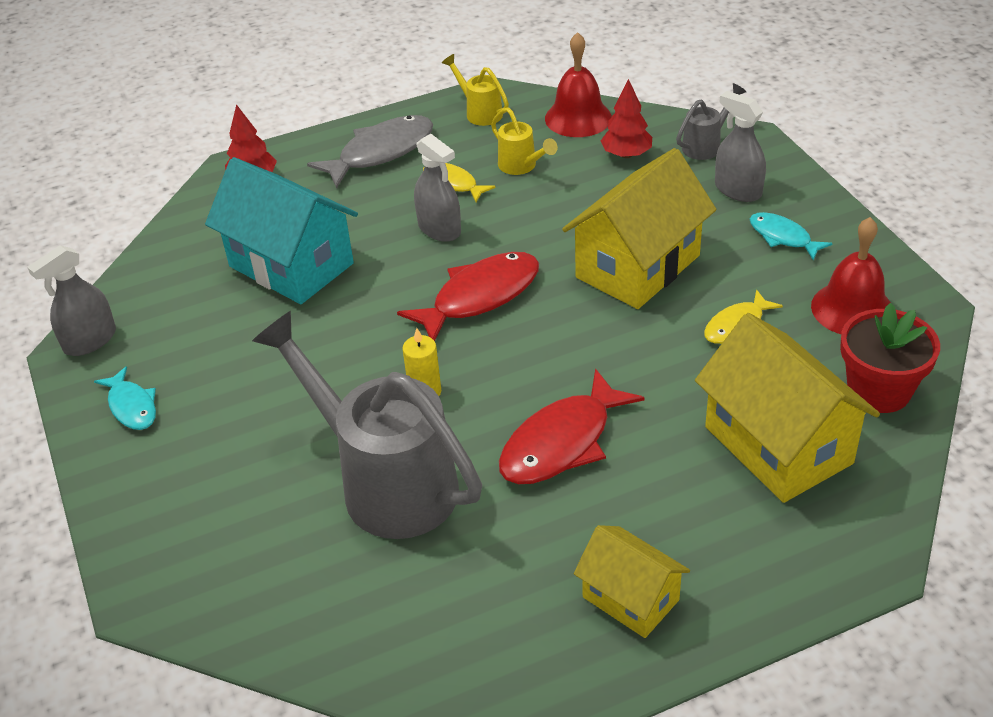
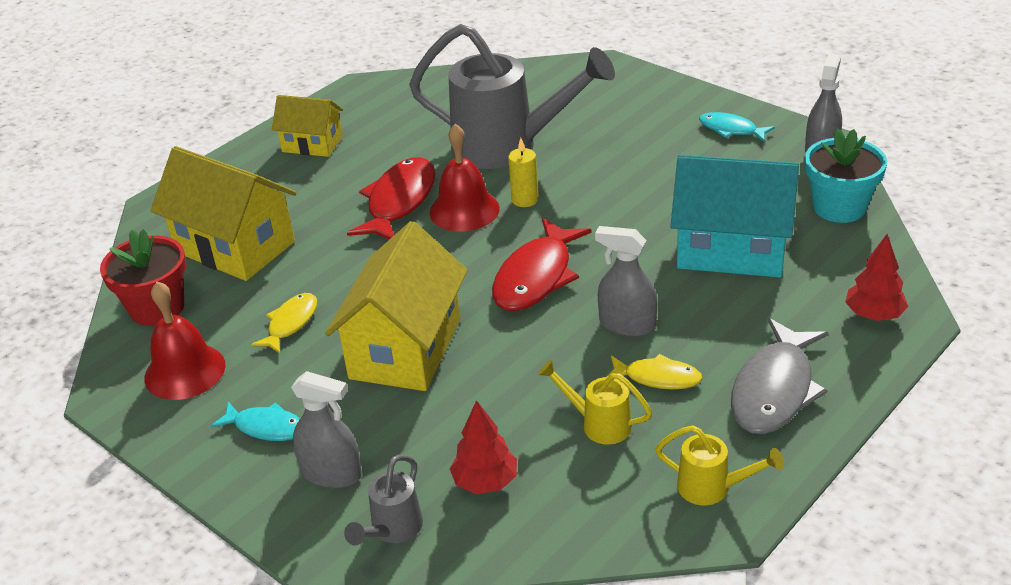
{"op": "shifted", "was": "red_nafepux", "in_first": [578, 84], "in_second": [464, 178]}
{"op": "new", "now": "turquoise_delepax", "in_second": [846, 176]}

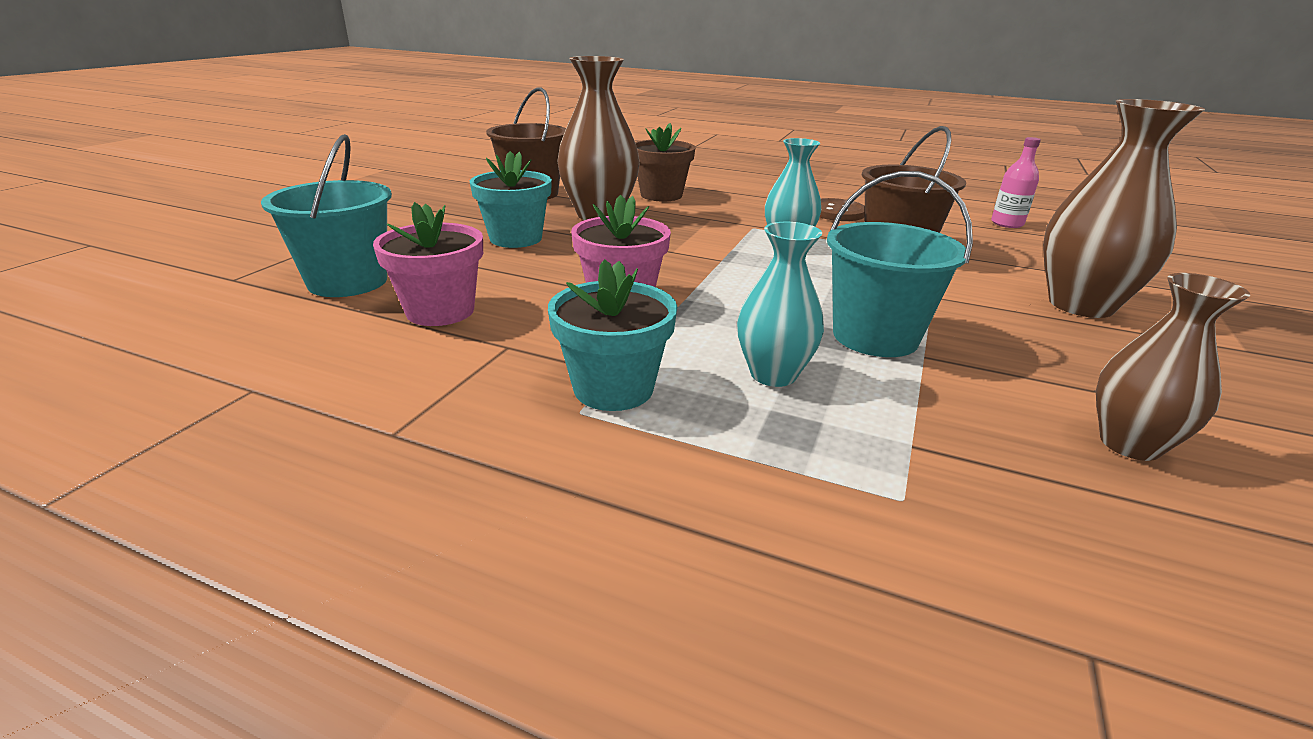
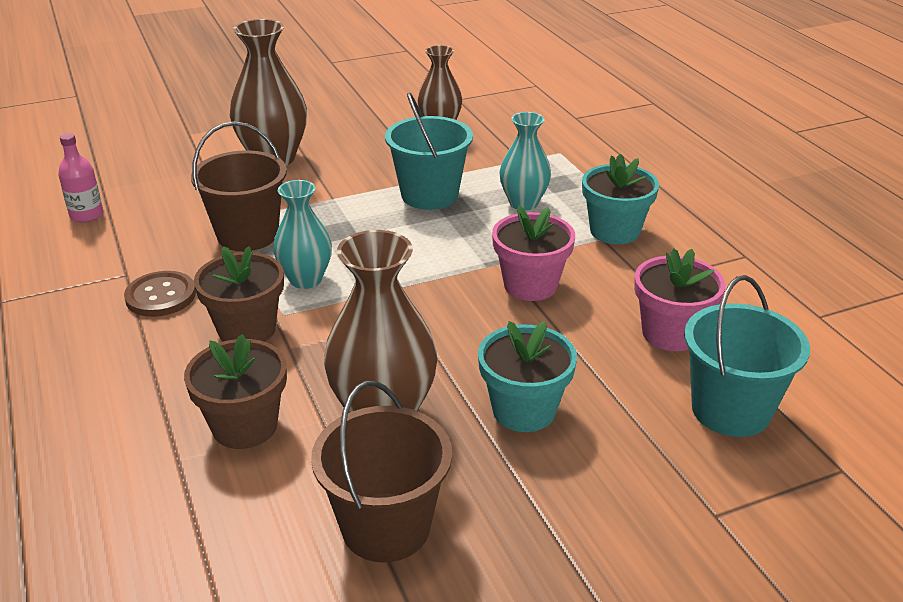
{"op": "new", "now": "brown_delepax", "in_second": [239, 294]}

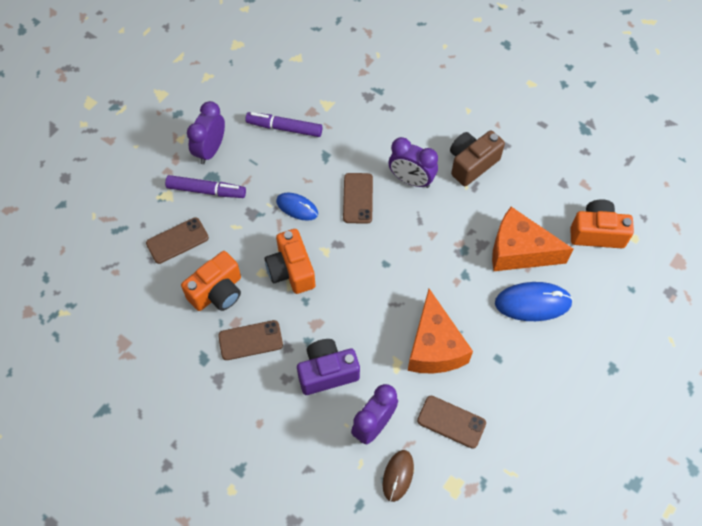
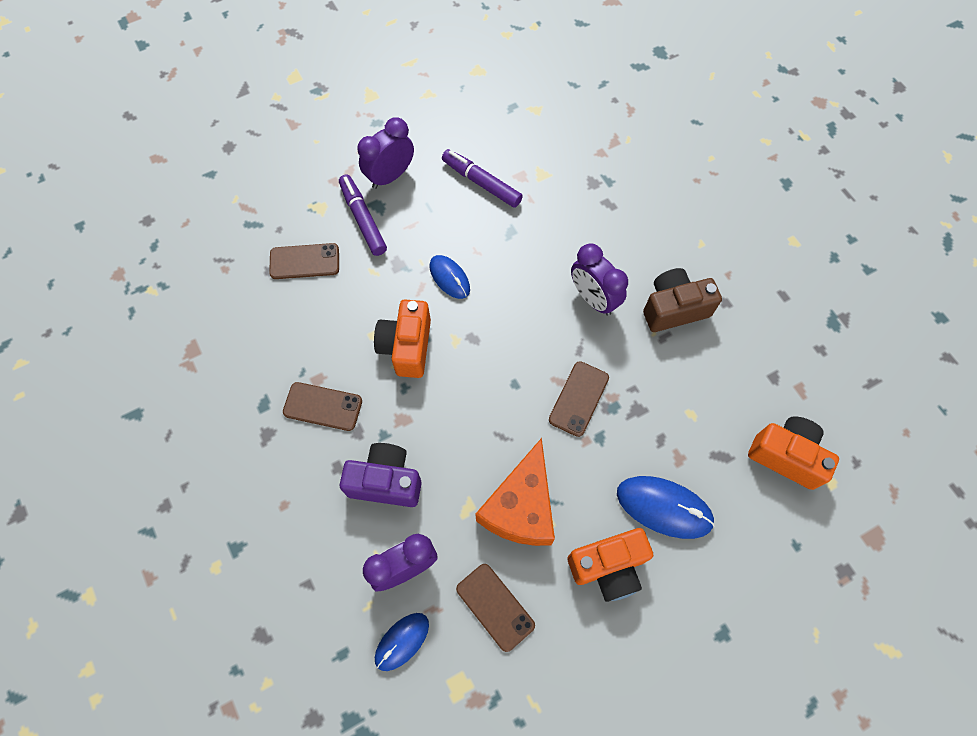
{"op": "rotated", "was": "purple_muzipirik", "in_first": [205, 186], "in_second": [363, 215], "clockwise": -150}
{"op": "shifted", "was": "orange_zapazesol", "in_first": [211, 281], "in_second": [610, 565]}
{"op": "shifted", "was": "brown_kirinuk", "in_first": [358, 198], "in_second": [579, 399]}
{"op": "repainted", "was": "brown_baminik", "now": "blue_baminik", "in_first": [398, 476], "in_second": [402, 642]}
{"op": "gone", "was": "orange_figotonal", "in_first": [533, 239]}

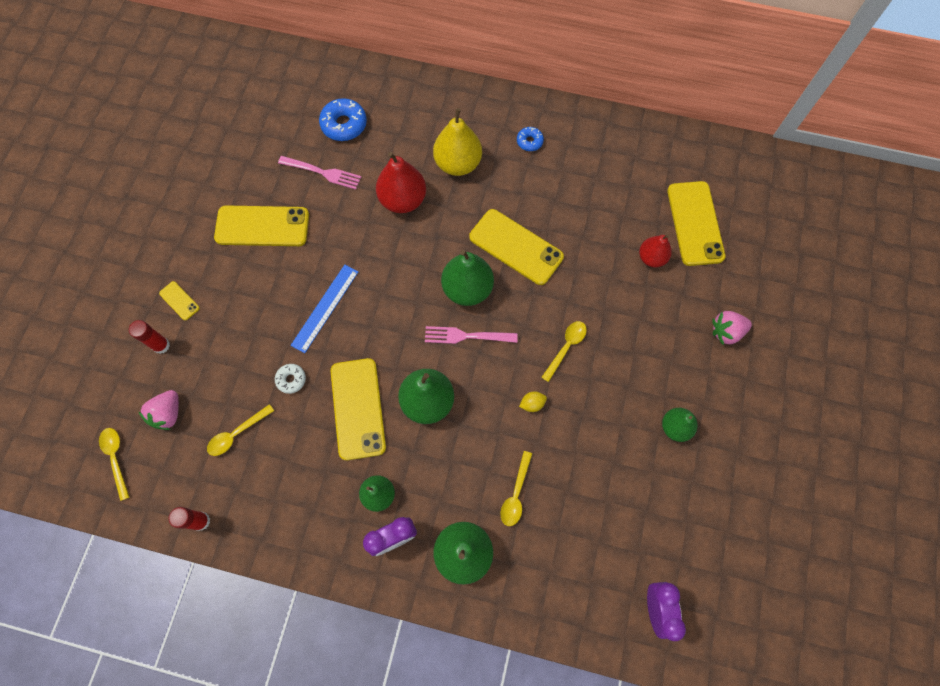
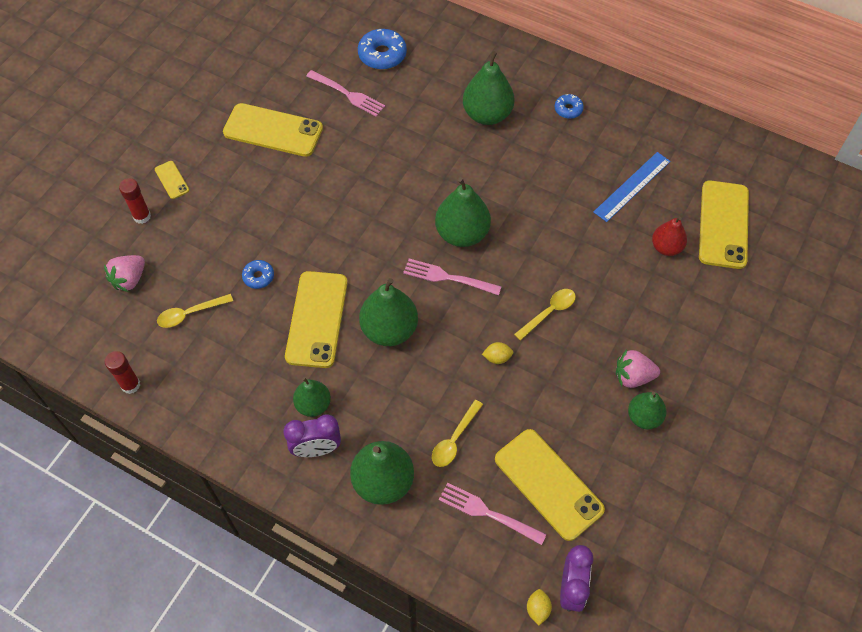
{"op": "gone", "was": "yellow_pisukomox", "in_first": [114, 464]}
{"op": "repainted", "was": "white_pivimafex", "now": "blue_pivimafex", "in_first": [290, 379], "in_second": [258, 274]}
{"op": "shifted", "was": "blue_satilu", "in_first": [324, 309], "in_second": [632, 187]}
{"op": "gone", "was": "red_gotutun", "in_first": [401, 182]}
{"op": "repainted", "was": "yellow_gotutun", "now": "green_gotutun", "in_first": [457, 142], "in_second": [488, 88]}
{"op": "shifted", "was": "yellow_kirinuk", "in_first": [516, 247], "in_second": [550, 485]}
{"op": "shifted", "was": "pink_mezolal", "in_first": [732, 328], "in_second": [638, 369]}
{"op": "new", "now": "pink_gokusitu", "in_second": [493, 513]}
{"op": "new", "now": "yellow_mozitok", "in_second": [539, 607]}

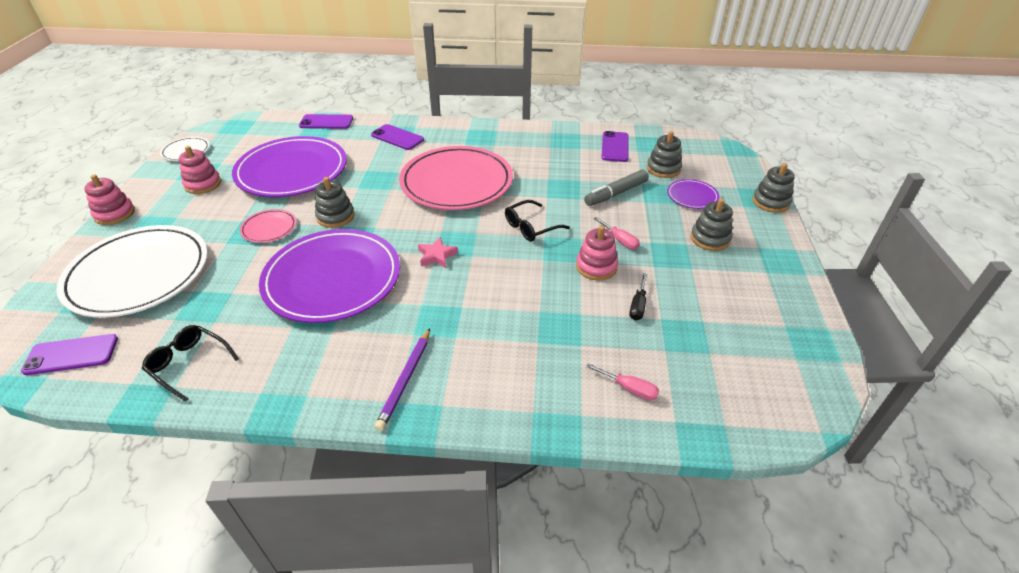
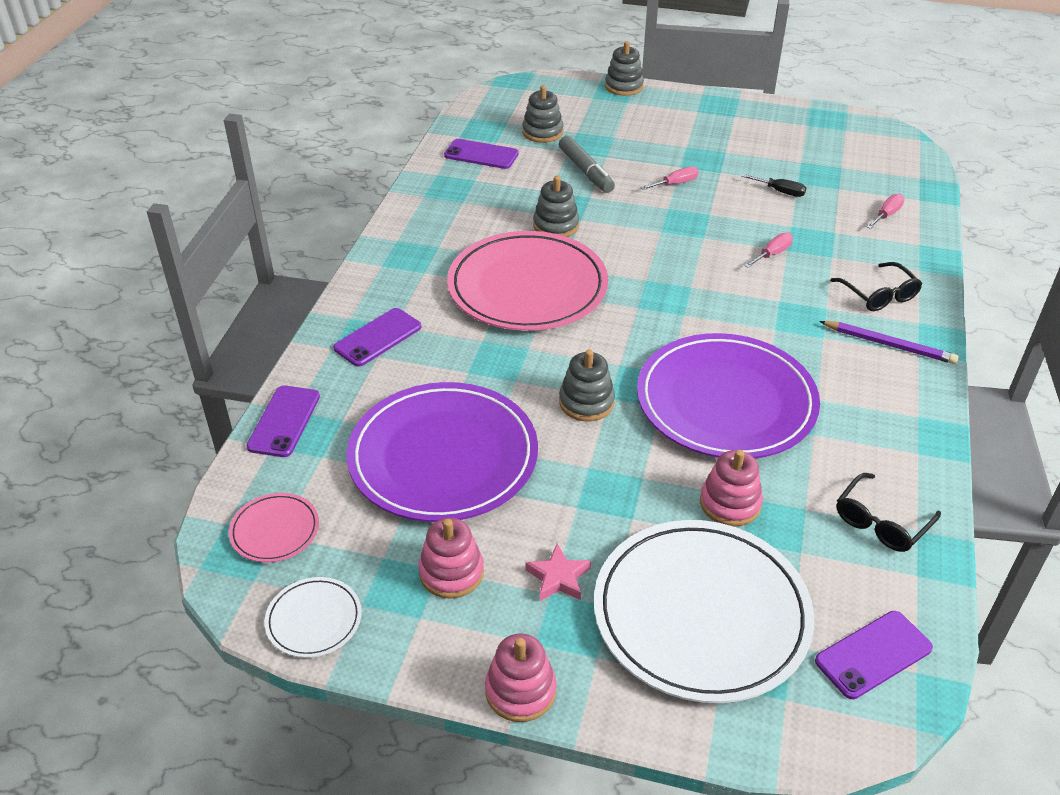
{"op": "rotated", "was": "purple_kirinuk", "in_first": [69, 354], "in_second": [874, 655], "clockwise": 60}
{"op": "shifted", "was": "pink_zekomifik", "in_first": [268, 226], "in_second": [274, 527]}
{"op": "shifted", "was": "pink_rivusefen", "in_first": [438, 252], "in_second": [558, 572]}
{"op": "shifted", "was": "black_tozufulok", "in_first": [537, 221], "in_second": [876, 286]}
{"op": "shifted", "was": "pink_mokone", "in_first": [597, 253], "in_second": [731, 488]}
{"op": "gone", "was": "purple_zekomifik", "in_first": [693, 194]}
{"op": "shifted", "was": "grey_mokone", "in_first": [712, 224], "in_second": [556, 206]}
{"op": "new", "now": "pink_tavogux", "in_second": [768, 250]}

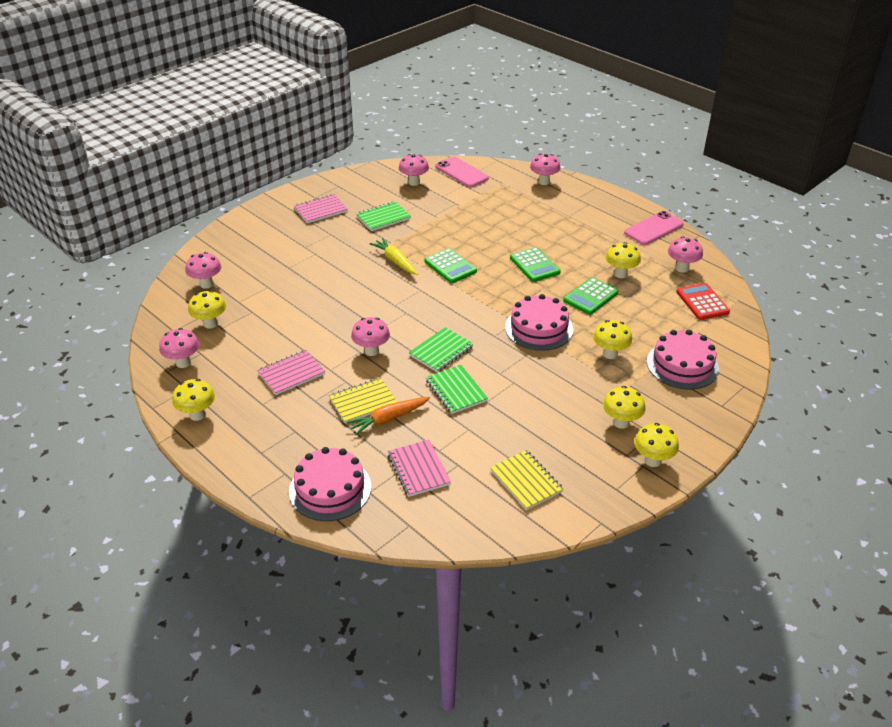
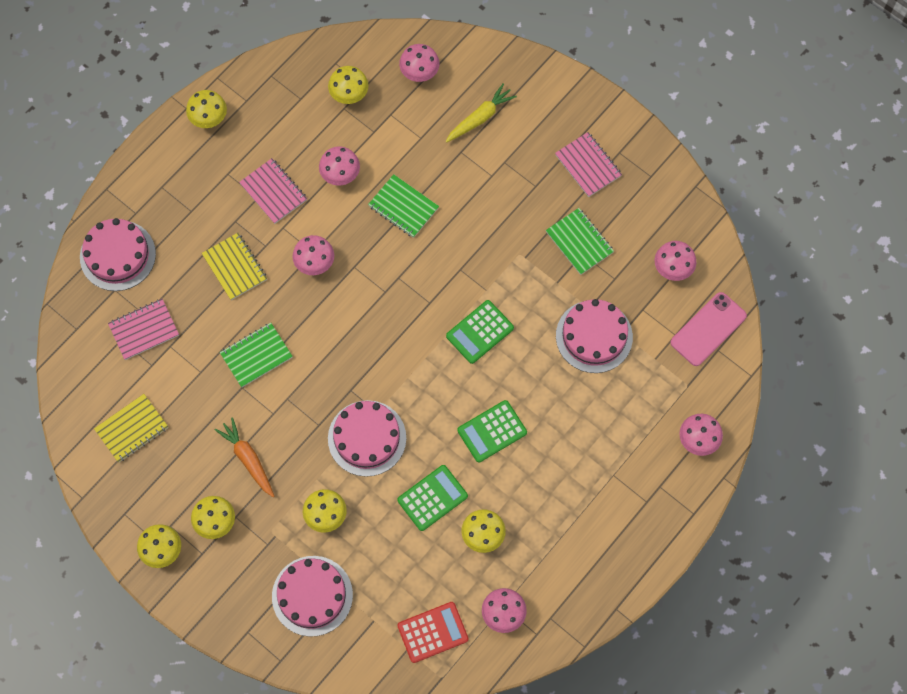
{"op": "shifted", "was": "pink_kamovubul", "in_first": [179, 348], "in_second": [339, 166]}
{"op": "shifted", "was": "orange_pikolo", "in_first": [388, 416], "in_second": [244, 457]}
{"op": "shifted", "was": "yellow_pikolo", "in_first": [393, 256], "in_second": [481, 113]}
{"op": "shifted", "was": "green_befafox", "in_first": [441, 349], "in_second": [403, 206]}
{"op": "rotated", "was": "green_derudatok", "in_first": [591, 296], "in_second": [432, 498], "clockwise": 105}
{"op": "gone", "was": "pink_kirinuk", "in_first": [654, 228]}
{"op": "new", "now": "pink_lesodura", "in_second": [594, 336]}

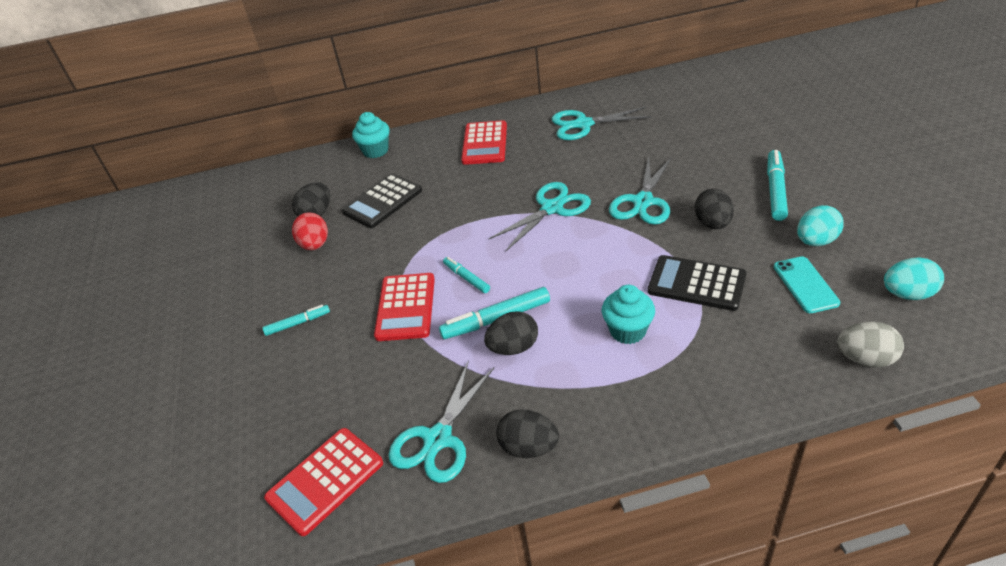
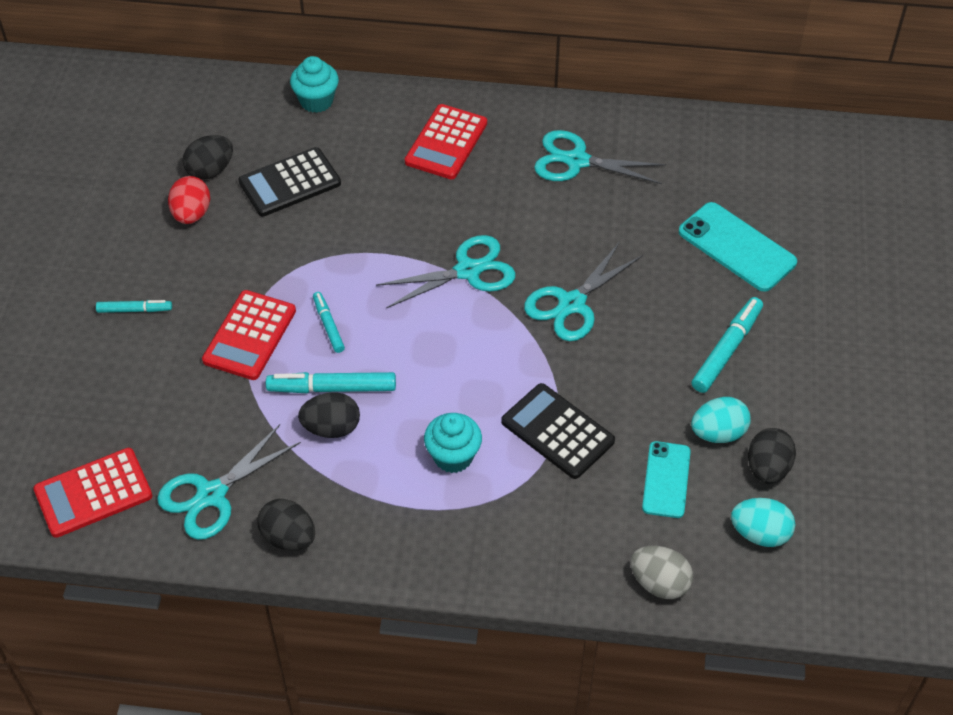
{"op": "shifted", "was": "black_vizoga", "in_first": [714, 209], "in_second": [772, 456]}
{"op": "new", "now": "turquoise_kirinuk", "in_second": [738, 247]}

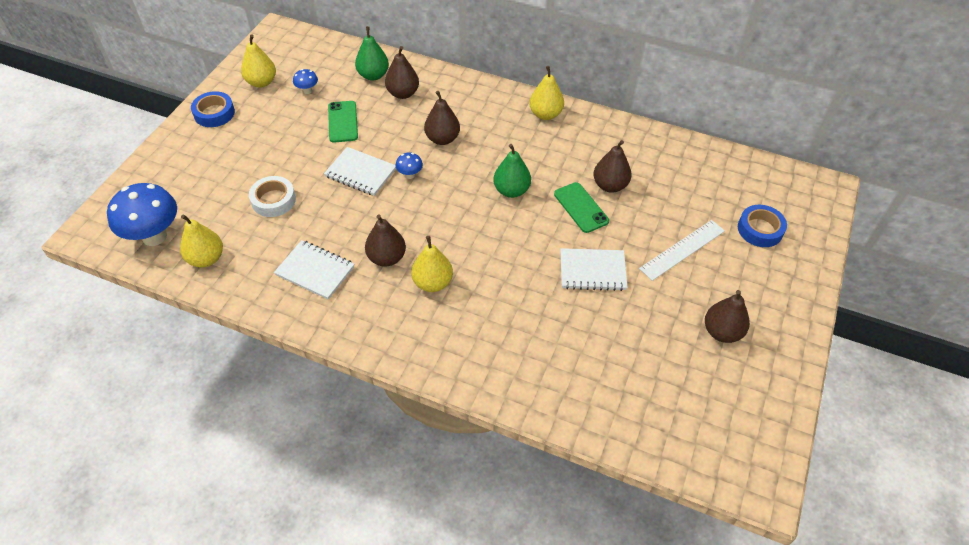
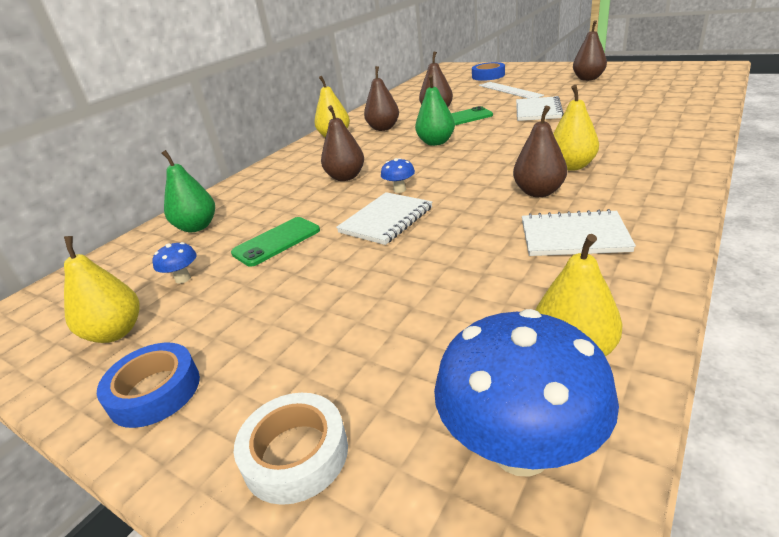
{"op": "shifted", "was": "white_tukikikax", "in_first": [272, 196], "in_second": [291, 449]}
{"op": "rotated", "was": "white_befafox", "in_first": [314, 270], "in_second": [579, 232], "clockwise": 60}
{"op": "rotated", "was": "green_kirinuk", "in_first": [343, 122], "in_second": [275, 242], "clockwise": -45}
{"op": "shifted", "was": "brown_gotutun", "in_first": [402, 72], "in_second": [381, 98]}

